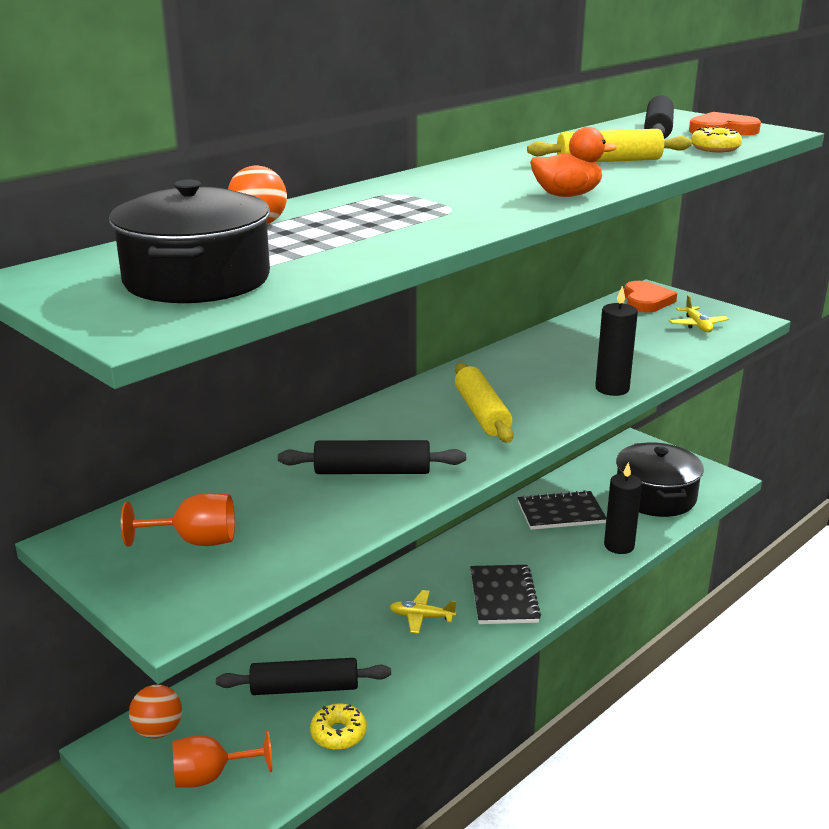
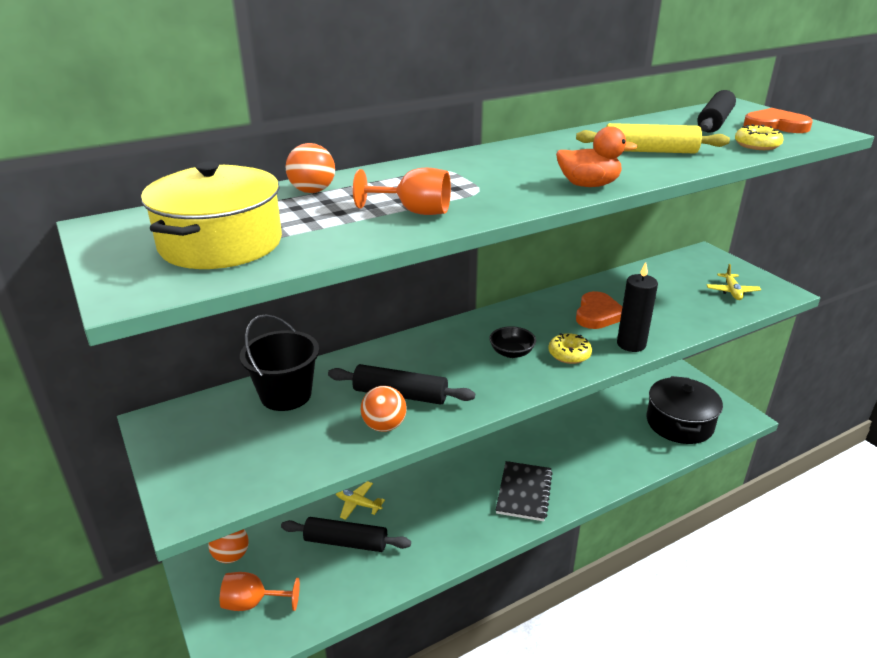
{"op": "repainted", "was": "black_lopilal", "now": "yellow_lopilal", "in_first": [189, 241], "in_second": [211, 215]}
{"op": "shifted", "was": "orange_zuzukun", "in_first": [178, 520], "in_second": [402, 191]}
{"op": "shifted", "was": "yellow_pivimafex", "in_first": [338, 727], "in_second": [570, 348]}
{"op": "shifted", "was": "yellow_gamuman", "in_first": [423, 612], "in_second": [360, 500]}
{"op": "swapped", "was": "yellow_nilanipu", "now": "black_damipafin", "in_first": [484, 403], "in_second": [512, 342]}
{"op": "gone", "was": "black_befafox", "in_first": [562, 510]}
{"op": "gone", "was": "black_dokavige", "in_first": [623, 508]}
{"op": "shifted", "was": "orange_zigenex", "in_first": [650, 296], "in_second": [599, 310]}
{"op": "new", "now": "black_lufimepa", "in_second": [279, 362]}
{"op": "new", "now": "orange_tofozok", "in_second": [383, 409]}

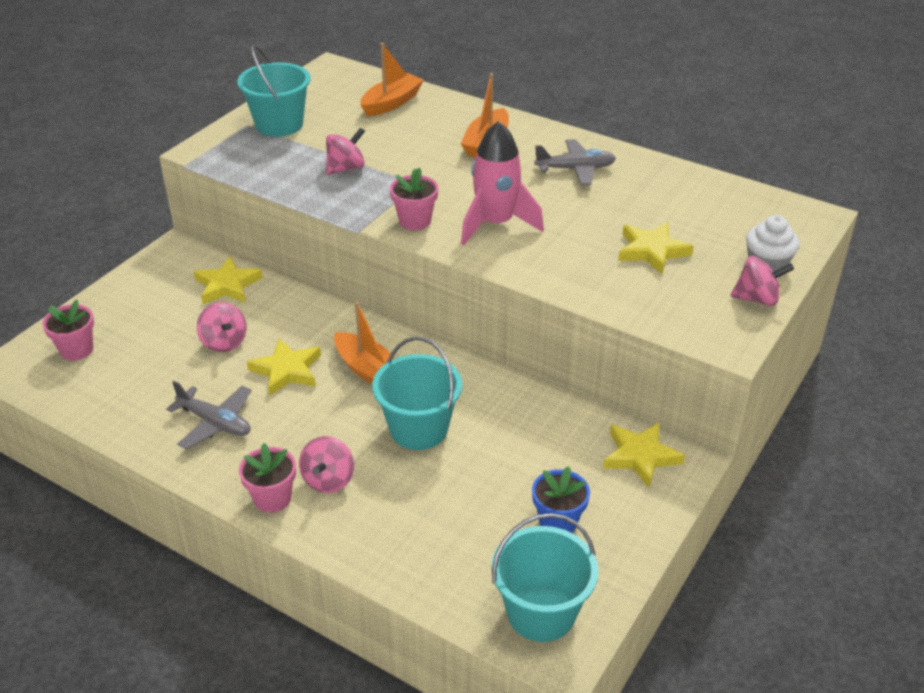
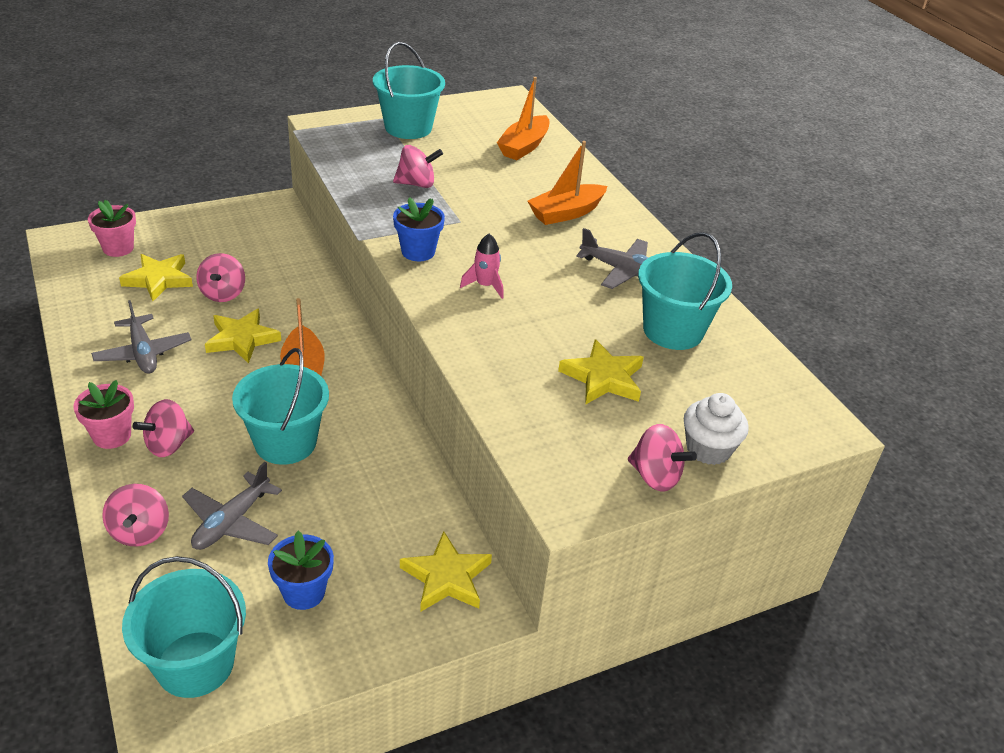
{"op": "shifted", "was": "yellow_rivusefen", "in_first": [228, 280], "in_second": [156, 277]}
{"op": "rotated", "was": "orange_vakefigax", "in_first": [392, 79], "in_second": [523, 118], "clockwise": 135}
{"op": "repainted", "was": "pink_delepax", "now": "blue_delepax", "in_first": [414, 199], "in_second": [419, 229]}
{"op": "scaled", "was": "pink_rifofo", "in_first": [502, 183], "in_second": [482, 266], "ratio": 0.49}
{"op": "new", "now": "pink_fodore", "in_second": [135, 515]}
{"op": "new", "now": "grey_gamuman", "in_second": [232, 506]}
{"op": "new", "now": "turquoise_lufimepa", "in_second": [685, 291]}

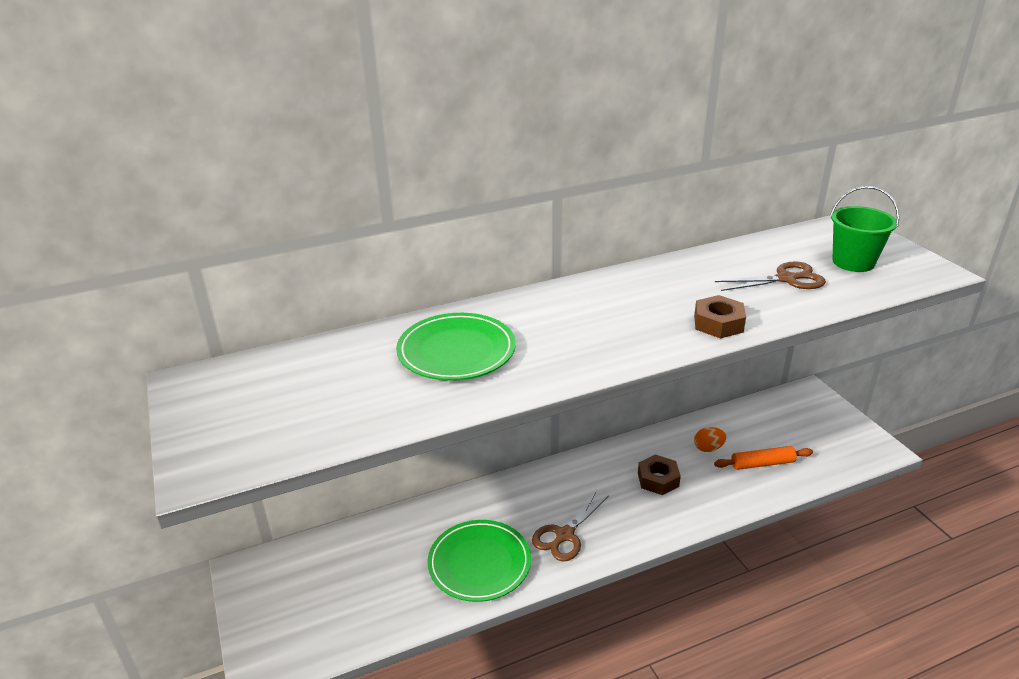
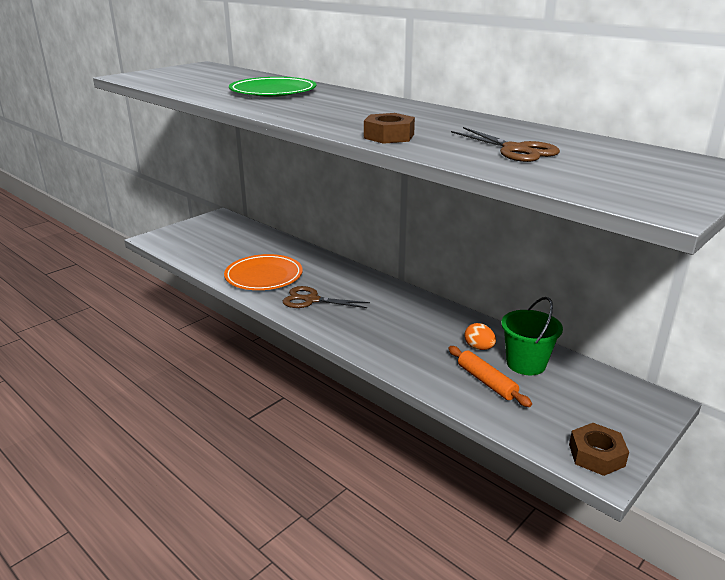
{"op": "repainted", "was": "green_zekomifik", "now": "orange_zekomifik", "in_first": [479, 561], "in_second": [263, 272]}
{"op": "shifted", "was": "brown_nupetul", "in_first": [659, 474], "in_second": [599, 449]}
{"op": "shifted", "was": "green_lufimepa", "in_first": [865, 229], "in_second": [532, 336]}

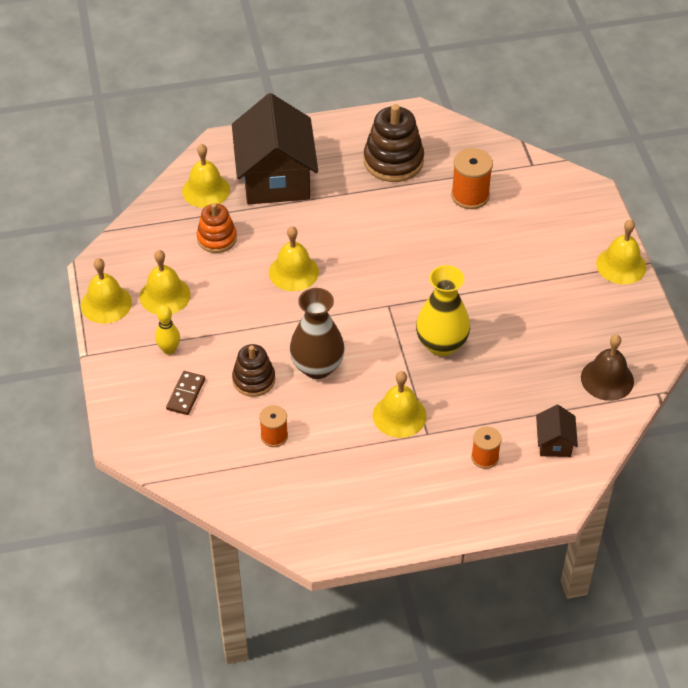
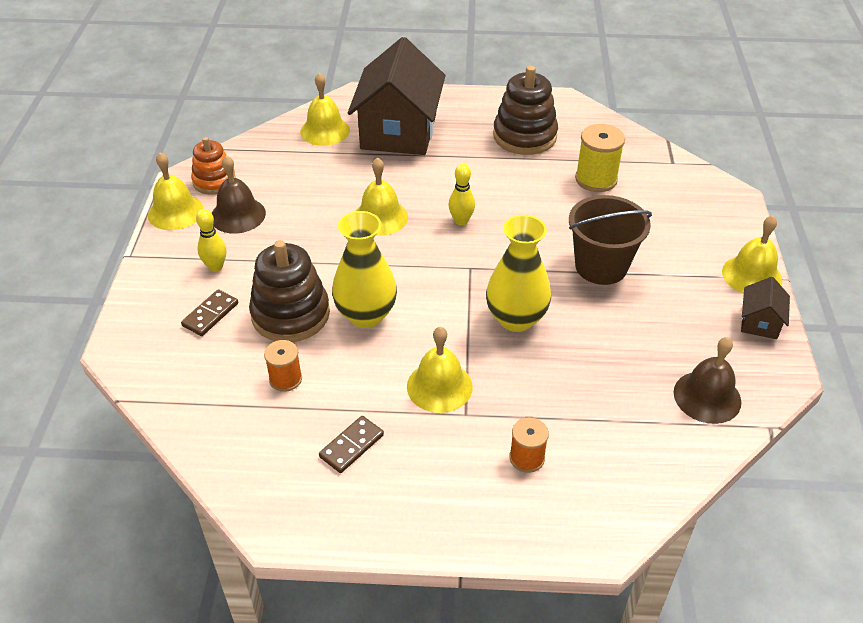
{"op": "repainted", "was": "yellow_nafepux", "now": "brown_nafepux", "in_first": [165, 282], "in_second": [239, 194]}
{"op": "shifted", "was": "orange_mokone", "in_first": [217, 228], "in_second": [213, 166]}
{"op": "scaled", "was": "brown_mokone", "in_first": [253, 370], "in_second": [289, 291], "ratio": 1.58}
{"op": "repainted", "was": "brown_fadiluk", "now": "yellow_fadiluk", "in_first": [317, 333], "in_second": [364, 269]}
{"op": "repainted", "was": "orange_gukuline", "now": "yellow_gukuline", "in_first": [472, 178], "in_second": [600, 158]}
{"op": "shifted", "was": "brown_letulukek", "in_first": [557, 431], "in_second": [765, 308]}
{"op": "new", "now": "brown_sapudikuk", "in_second": [351, 444]}
{"op": "new", "now": "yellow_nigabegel", "in_second": [461, 195]}
{"op": "new", "now": "brown_lufimepa", "in_second": [610, 240]}

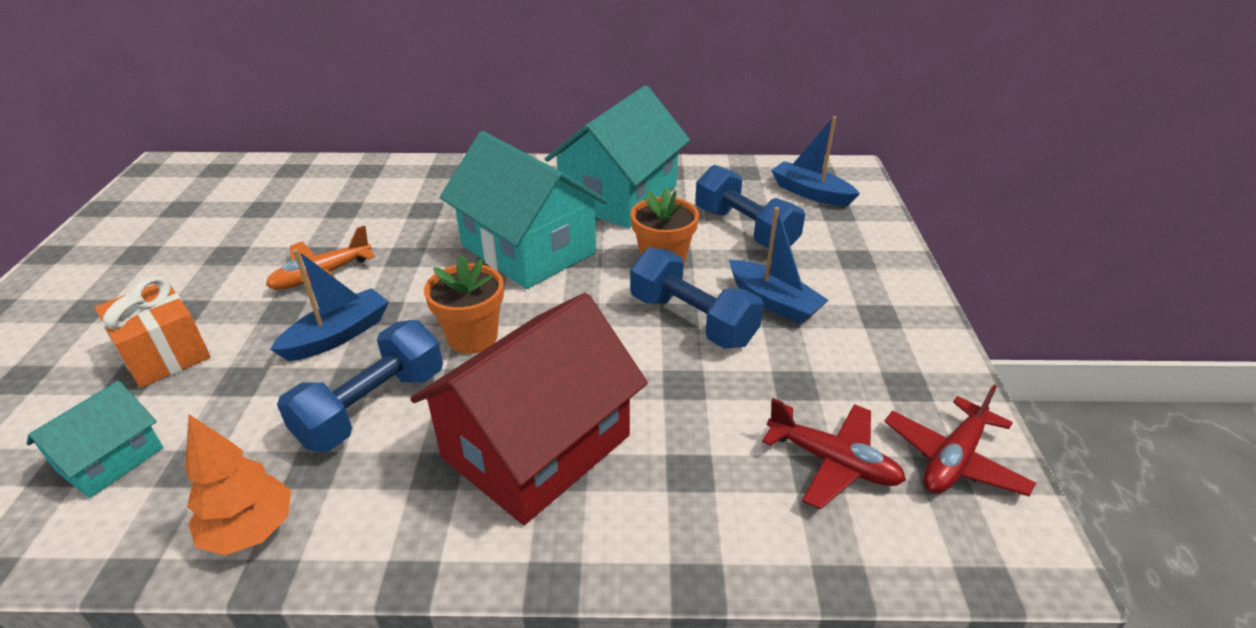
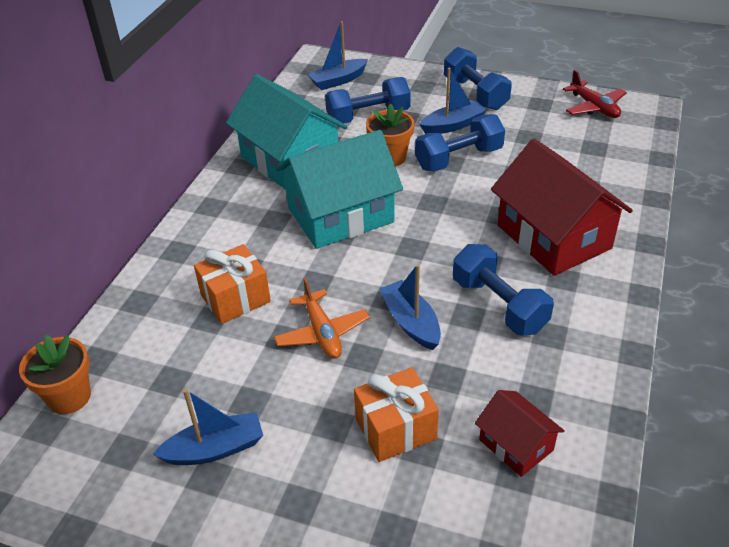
{"op": "repainted", "was": "turquoise_letulukek", "now": "red_letulukek", "in_first": [94, 439], "in_second": [520, 433]}
{"op": "gone", "was": "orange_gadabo", "in_first": [238, 484]}
{"op": "shifted", "was": "orange_delepax", "in_first": [464, 304], "in_second": [55, 374]}
{"op": "gone", "was": "red_gamuman", "in_first": [834, 454]}
{"op": "new", "now": "blue_vakefigax", "in_second": [208, 427]}
{"op": "new", "now": "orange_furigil", "in_second": [232, 284]}
{"op": "new", "now": "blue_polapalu", "in_second": [478, 78]}

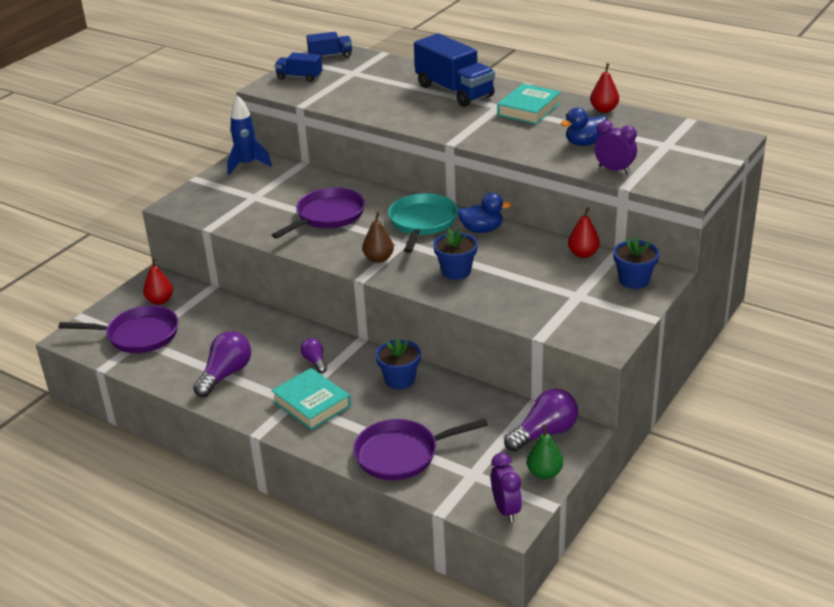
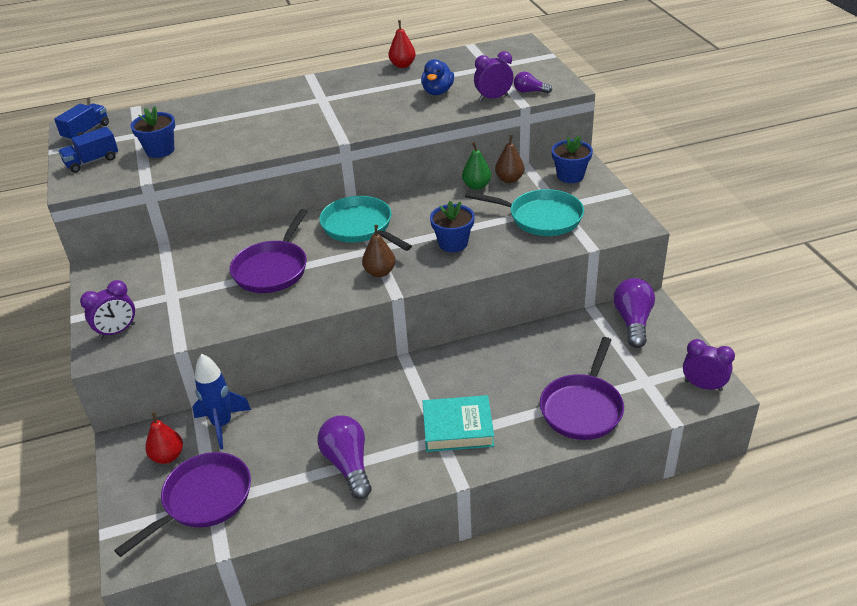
{"op": "shifted", "was": "blue_rifofo", "in_first": [249, 135], "in_second": [221, 401]}
{"op": "rotated", "was": "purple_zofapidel", "in_first": [318, 213], "in_second": [269, 251], "clockwise": -150}
{"op": "shifted", "was": "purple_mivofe", "in_first": [314, 355], "in_second": [533, 83]}
{"op": "shifted", "was": "blue_delepax", "in_first": [398, 363], "in_second": [153, 132]}
{"op": "gone", "was": "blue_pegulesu", "in_first": [454, 70]}
{"op": "gone", "was": "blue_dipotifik", "in_first": [484, 213]}
{"op": "gone", "was": "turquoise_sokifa", "in_first": [529, 104]}
{"op": "shifted", "was": "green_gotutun", "in_first": [545, 451], "in_second": [476, 166]}
{"op": "repainted", "was": "red_gotutun", "now": "brown_gotutun", "in_first": [584, 232], "in_second": [509, 159]}
{"op": "new", "now": "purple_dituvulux", "in_second": [107, 309]}
{"op": "new", "now": "turquoise_zofapidel", "in_second": [524, 212]}

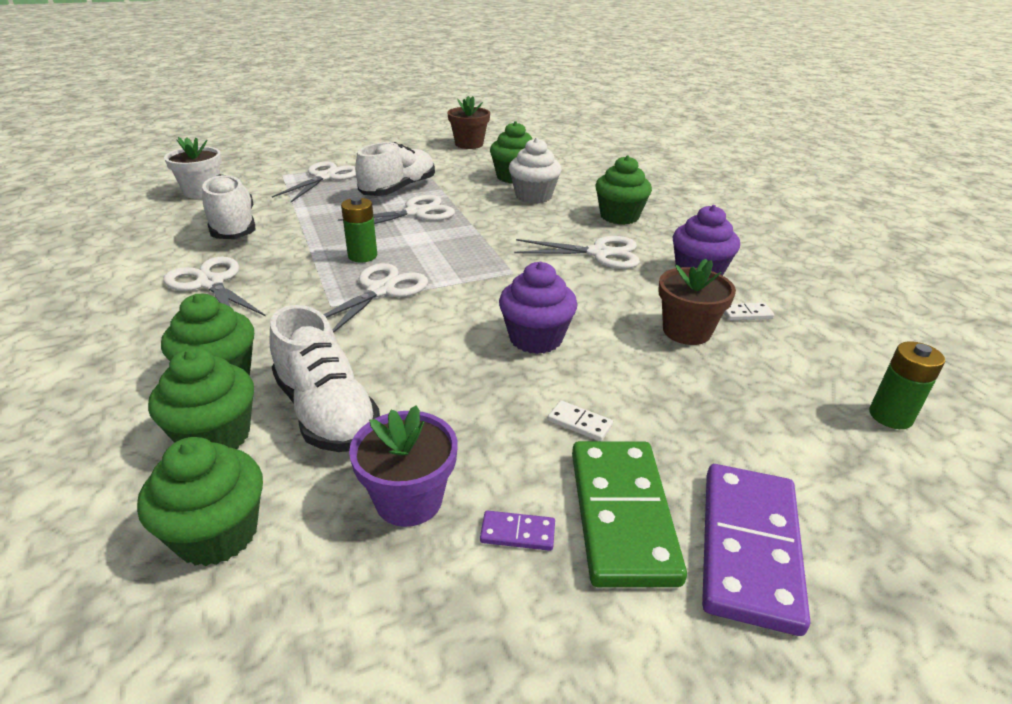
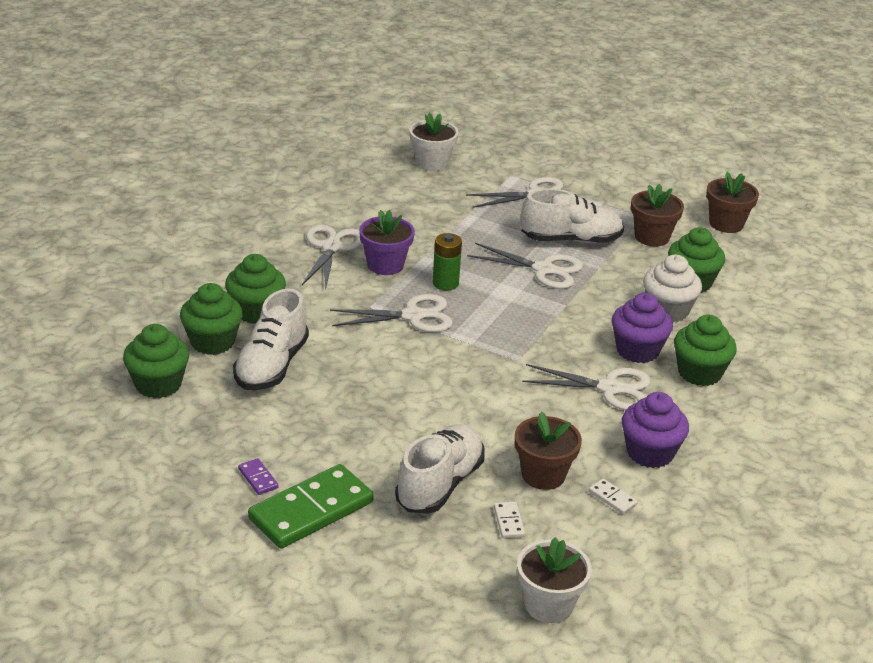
{"op": "shifted", "was": "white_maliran", "in_first": [229, 206], "in_second": [440, 469]}
{"op": "shifted", "was": "purple_delepax", "in_first": [403, 466], "in_second": [387, 242]}
{"op": "shifted", "was": "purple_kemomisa", "in_first": [538, 308], "in_second": [642, 328]}
{"op": "rotated", "was": "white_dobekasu", "in_first": [577, 252], "in_second": [586, 387], "clockwise": -45}
{"op": "shifted", "was": "white_sapudikuk", "in_first": [580, 421], "in_second": [509, 520]}
{"op": "gone", "was": "purple_sapudikuk", "in_first": [756, 550]}
{"op": "swapped", "was": "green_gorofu", "now": "white_delepax", "in_first": [907, 385], "in_second": [554, 580]}
{"op": "new", "now": "brown_delepax", "in_second": [657, 215]}

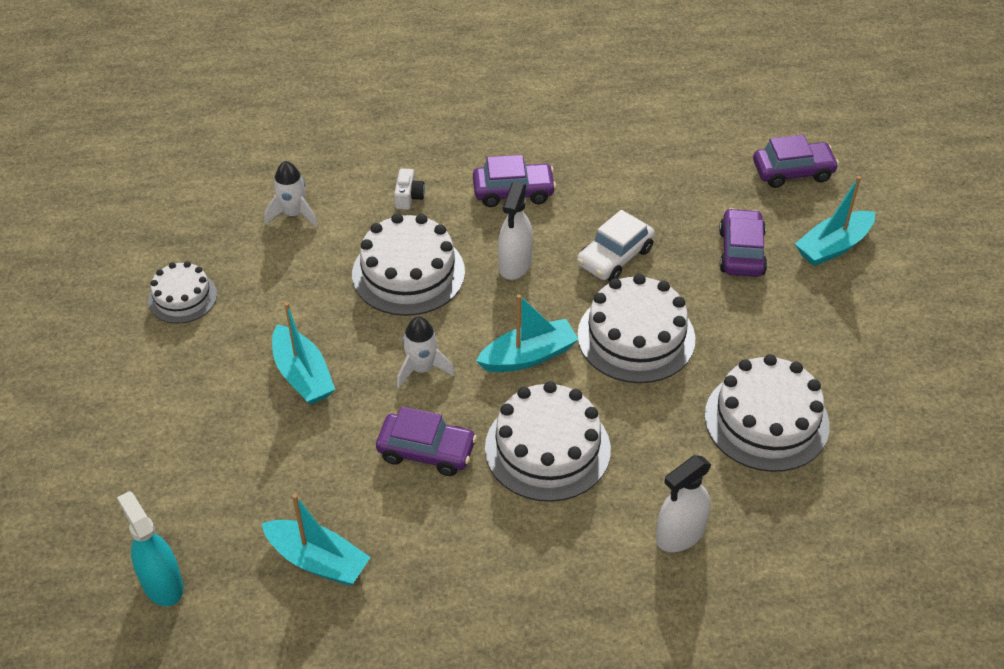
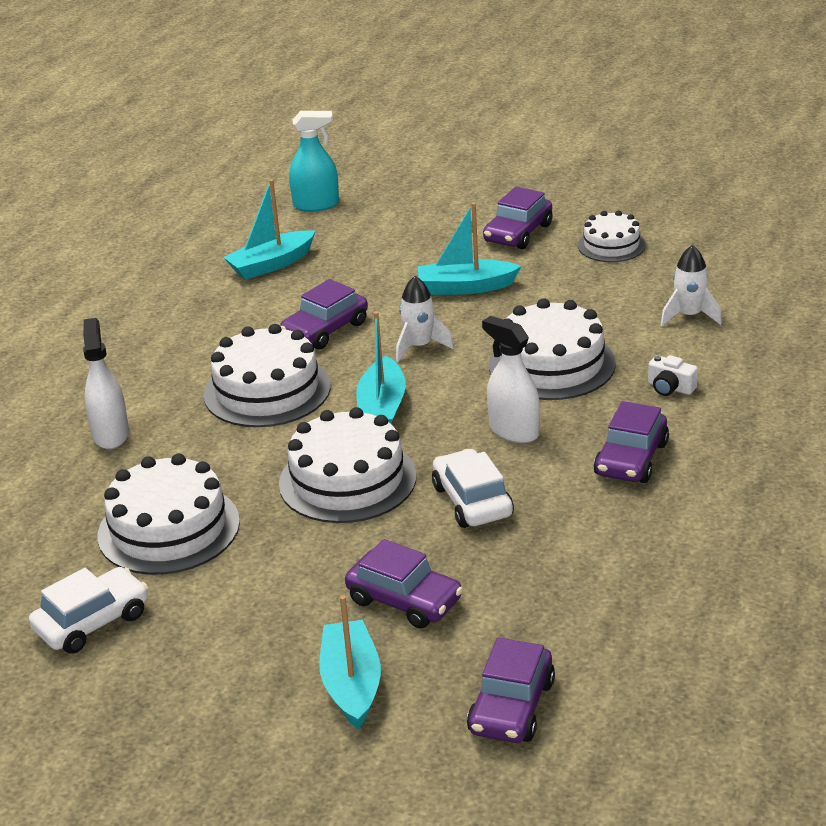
{"op": "new", "now": "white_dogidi", "in_second": [88, 610]}
{"op": "new", "now": "purple_dogidi", "in_second": [518, 217]}

